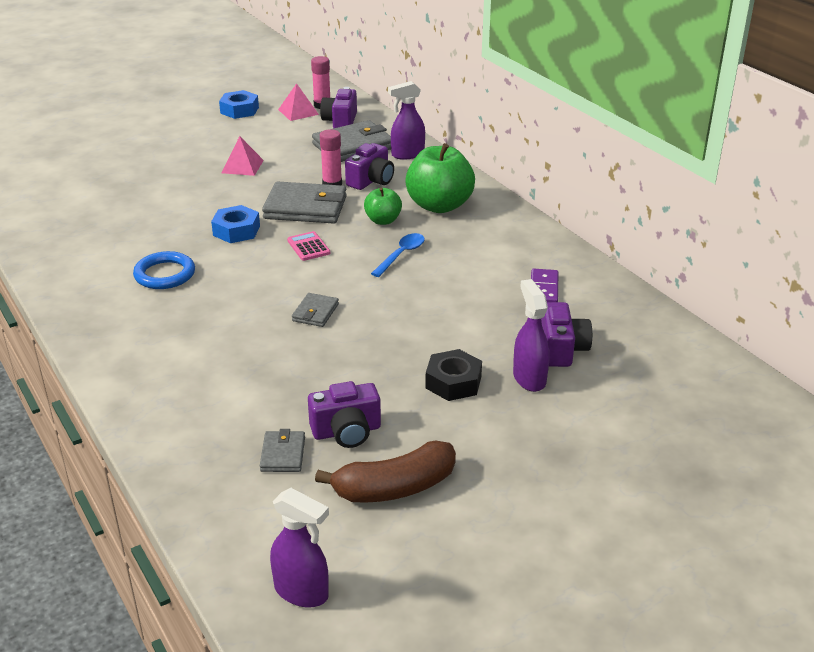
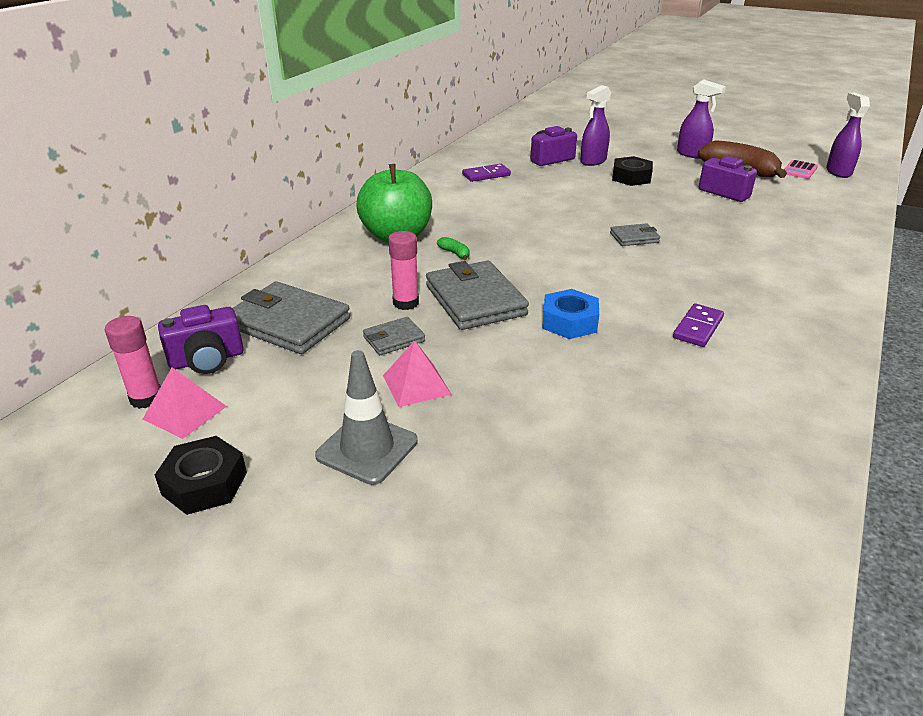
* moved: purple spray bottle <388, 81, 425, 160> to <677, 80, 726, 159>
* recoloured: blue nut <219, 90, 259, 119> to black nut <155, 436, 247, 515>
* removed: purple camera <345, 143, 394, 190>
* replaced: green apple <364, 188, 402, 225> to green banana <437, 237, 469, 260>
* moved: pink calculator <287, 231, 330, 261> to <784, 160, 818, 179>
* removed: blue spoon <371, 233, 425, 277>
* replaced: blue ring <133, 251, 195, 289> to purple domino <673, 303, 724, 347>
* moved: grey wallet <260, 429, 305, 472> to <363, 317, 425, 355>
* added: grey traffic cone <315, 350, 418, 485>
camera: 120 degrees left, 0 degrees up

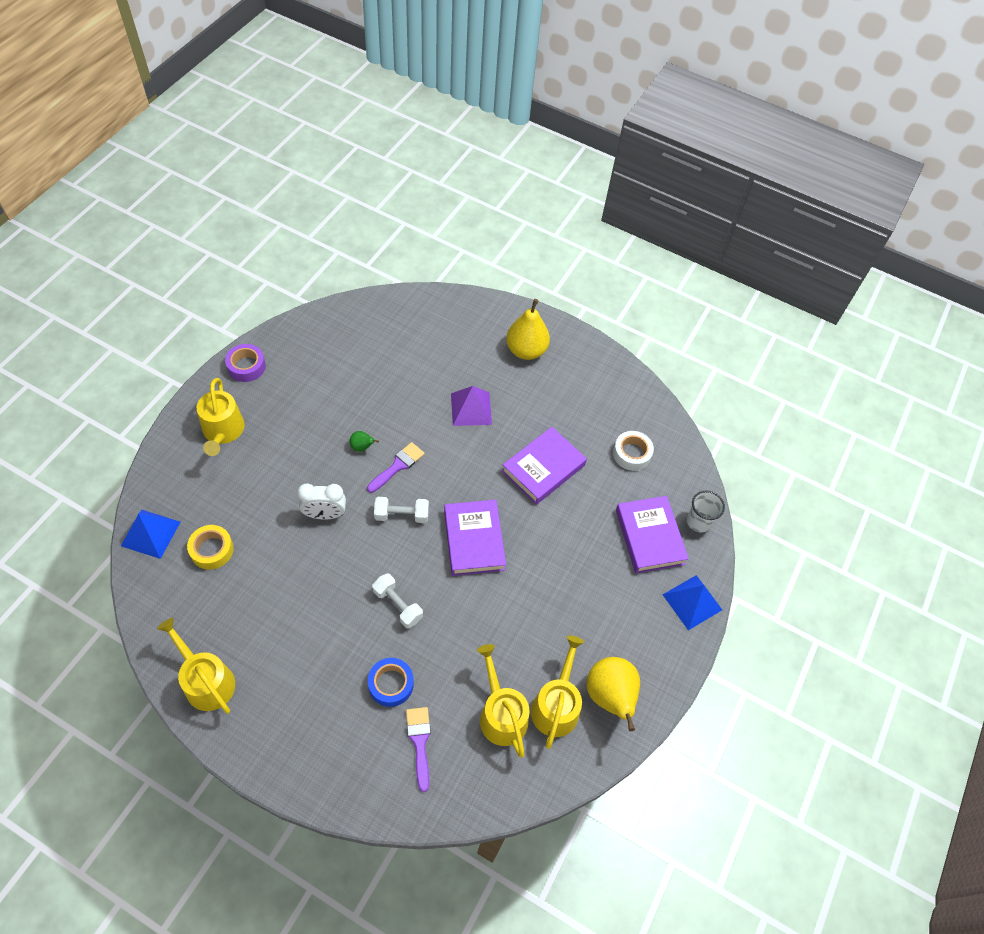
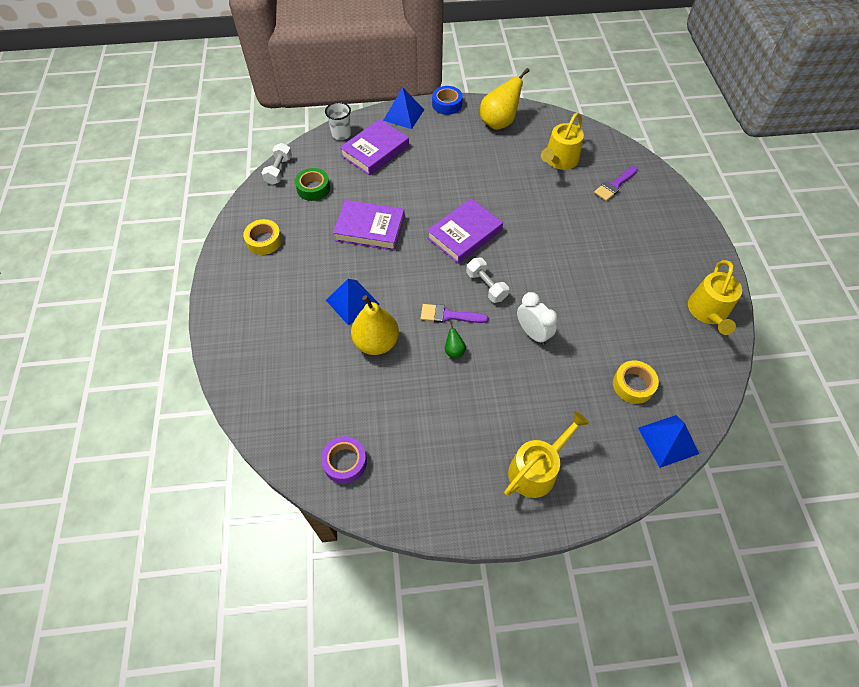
* moved: yellow pear <506, 299, 550, 360> to <351, 295, 399, 355>
* moved: purple tape <225, 344, 266, 382> to <321, 436, 367, 484>
* recoloured: purple pyramid <451, 386, 492, 426> to blue pyramid <326, 279, 380, 325>
* recoloured: white tape <613, 431, 654, 471> to green tape <295, 168, 330, 201>
* moved: white dumbbell <372, 573, 423, 628> to <262, 143, 292, 185>
* removed: yellow watering can <531, 636, 584, 749>
* moved: blue tape <368, 658, 414, 707> to <432, 86, 463, 115>
* added: yellow tape <243, 219, 282, 255>
camera: 120 degrees left, 0 degrees up

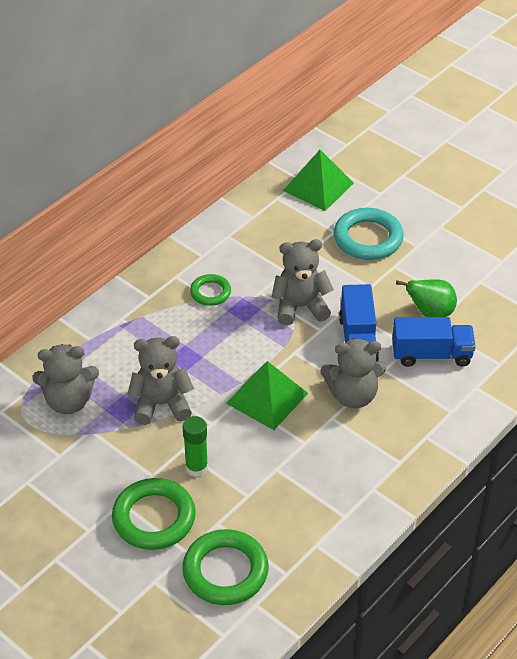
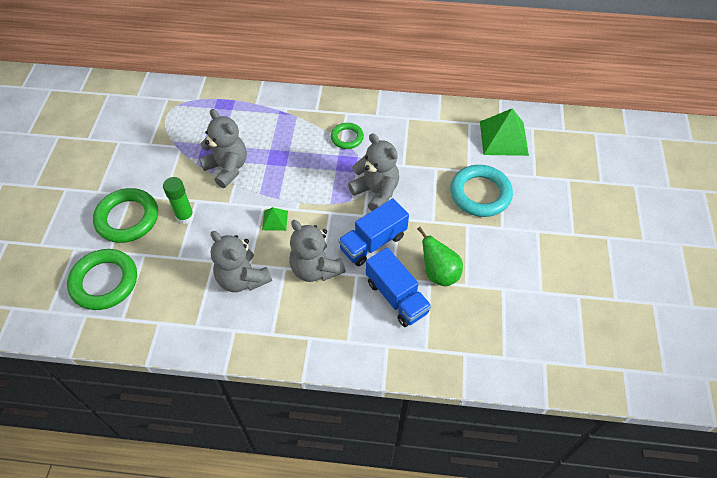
* moved: grey teddy bear <32, 344, 99, 414> to <211, 231, 272, 292>
* resized: green pyramid <226, 361, 308, 430> = <262, 207, 288, 231> x0.49
camera: 55 degrees right, 10 degrees up

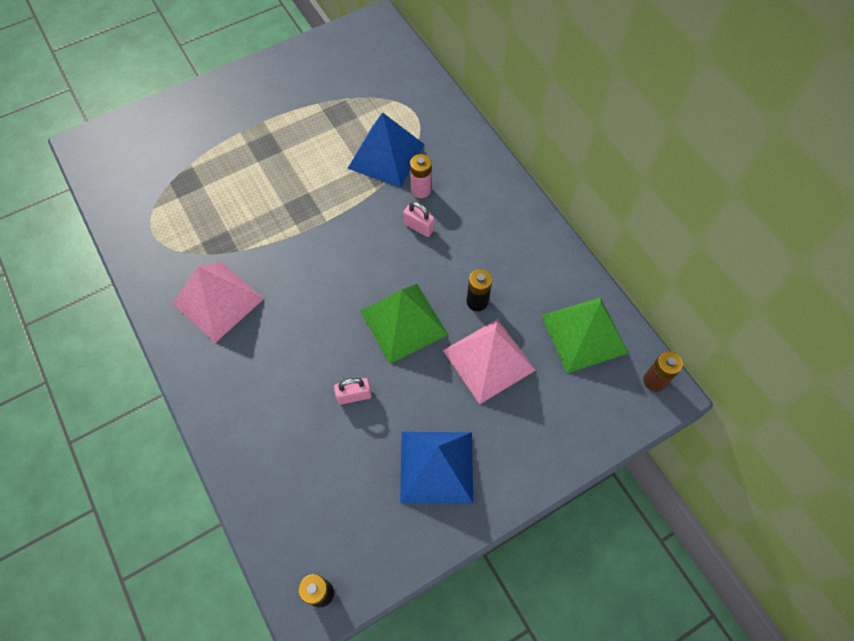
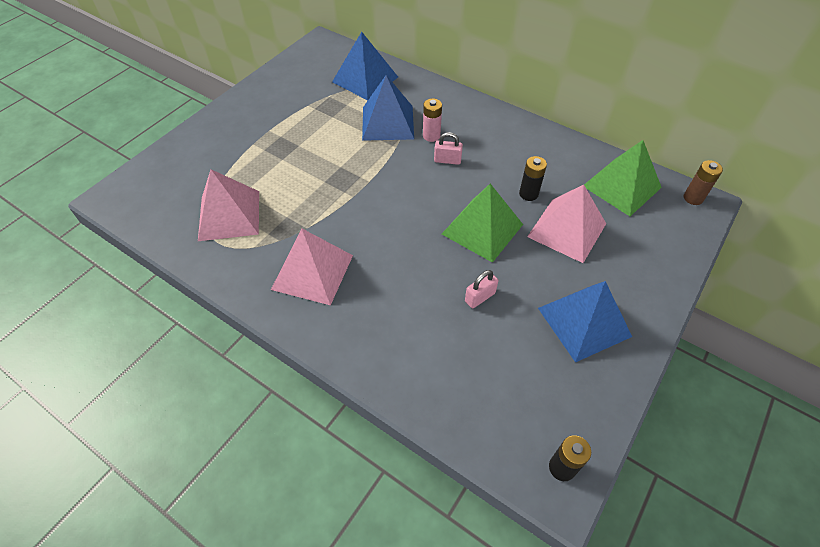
* added: blue pyramid <332, 32, 398, 100>
* added: pink pyramid <198, 169, 259, 241>
camera: 25 degrees left, 10 degrees down

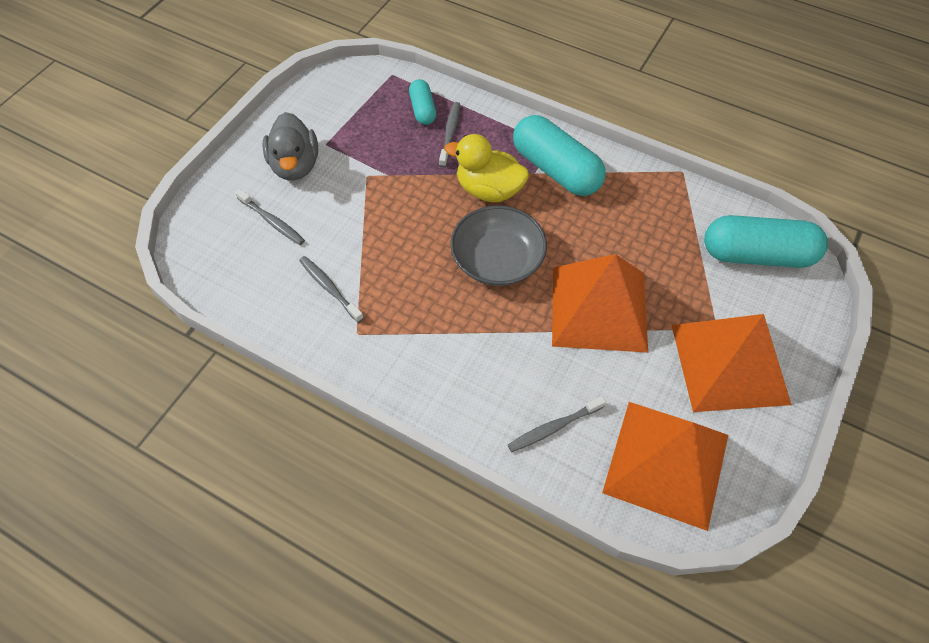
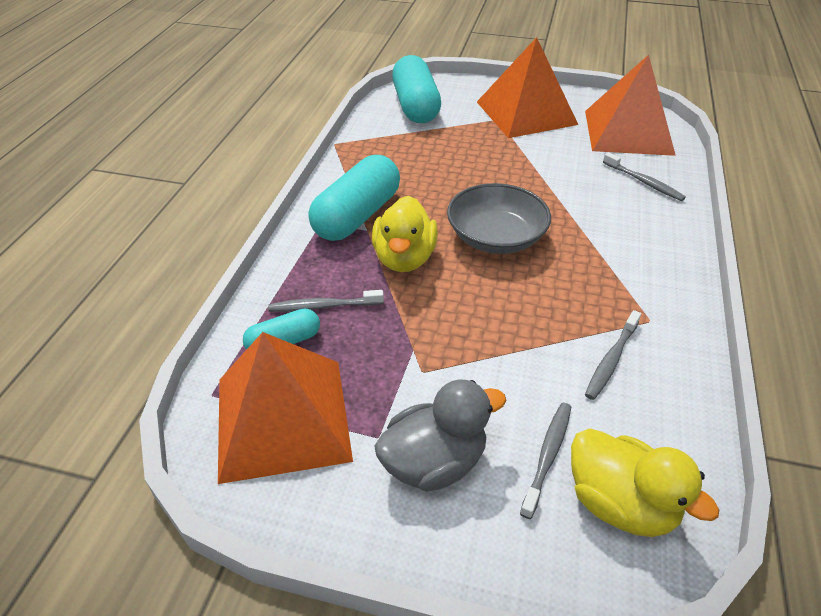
* moved: orange pyramid <552, 254, 648, 353> to <218, 332, 353, 484>
* added: yellow duck <571, 428, 719, 537>
camera: 105 degrees left, 15 degrees down

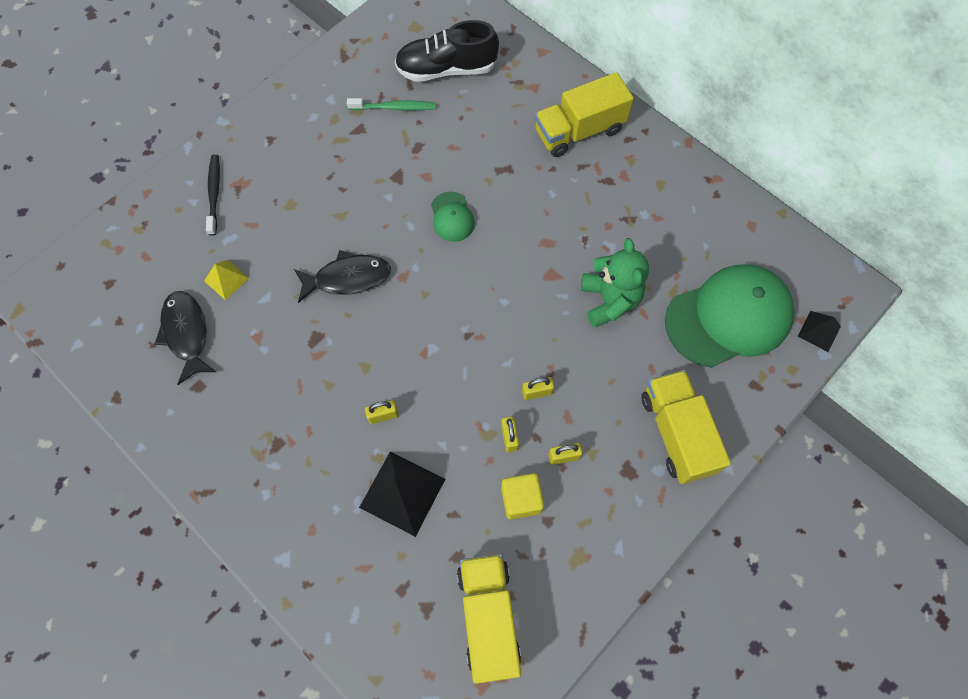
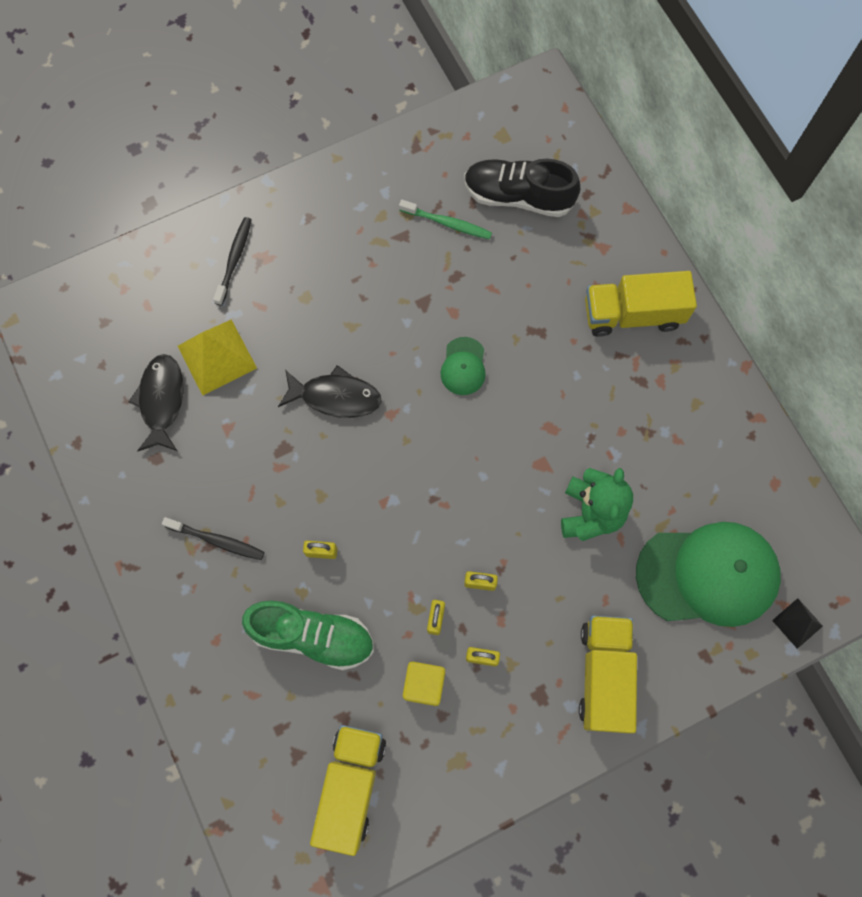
* resized: yellow pyramid <204, 260, 249, 300> = <178, 320, 257, 395> x1.80
* replaced: black pyramid <359, 451, 445, 537> to green shoe <242, 600, 374, 670>
* added: black toothbrush <162, 517, 265, 560>
camera: 20 degrees right, 5 degrees up

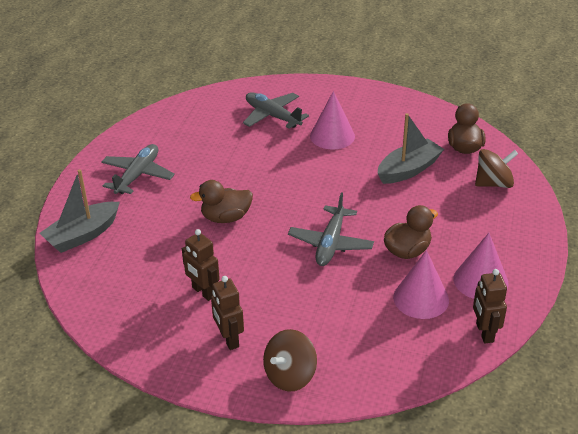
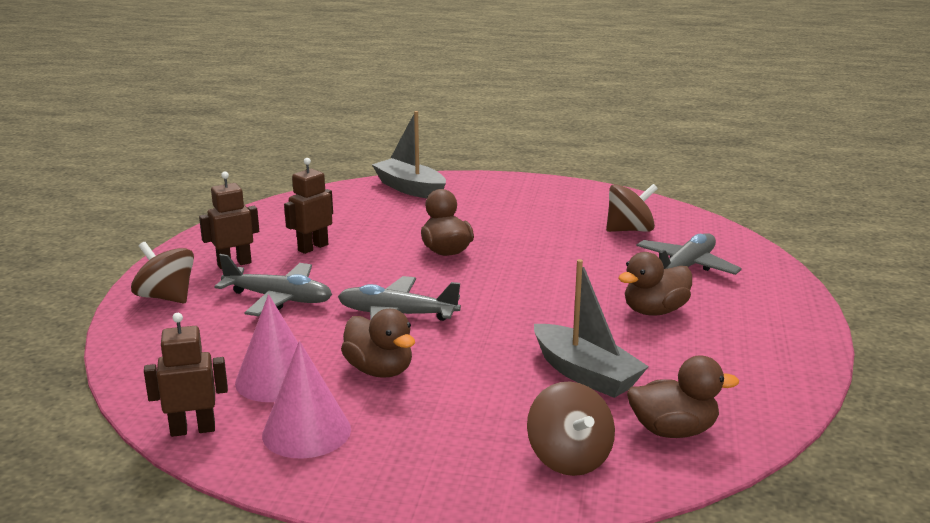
* replaced: pink cone <310, 91, 355, 150> to brown duck <619, 252, 692, 316>
* moved: grey plane <101, 144, 175, 194> to <214, 254, 332, 316>
* added: brown spinning top <606, 184, 658, 232>
camera: 85 degrees right, 15 degrees down

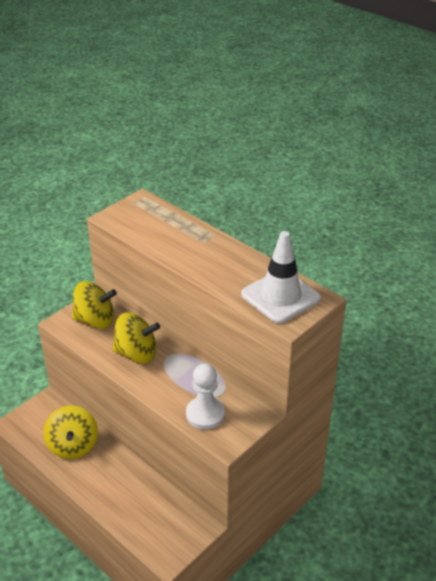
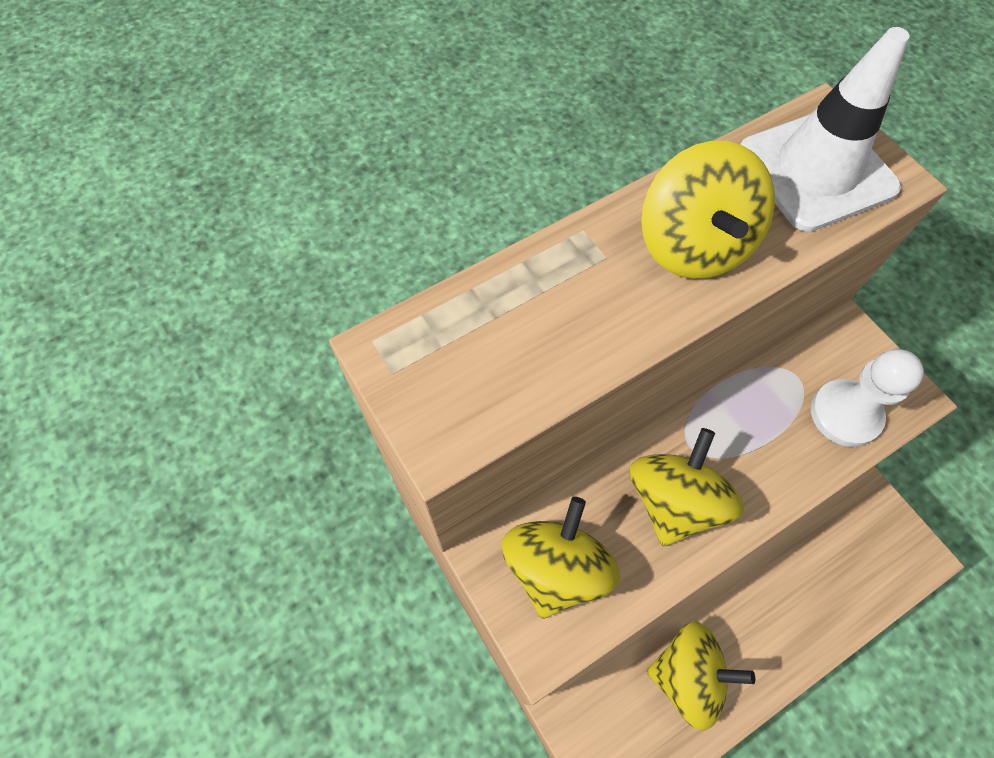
* added: yellow spinning top <641, 141, 775, 279>
camera: 75 degrees left, 25 degrees up

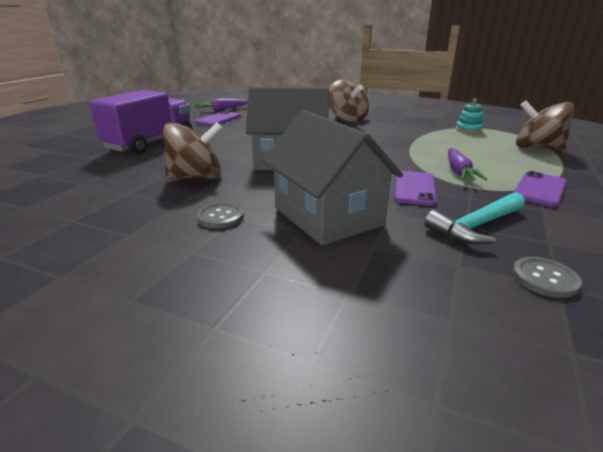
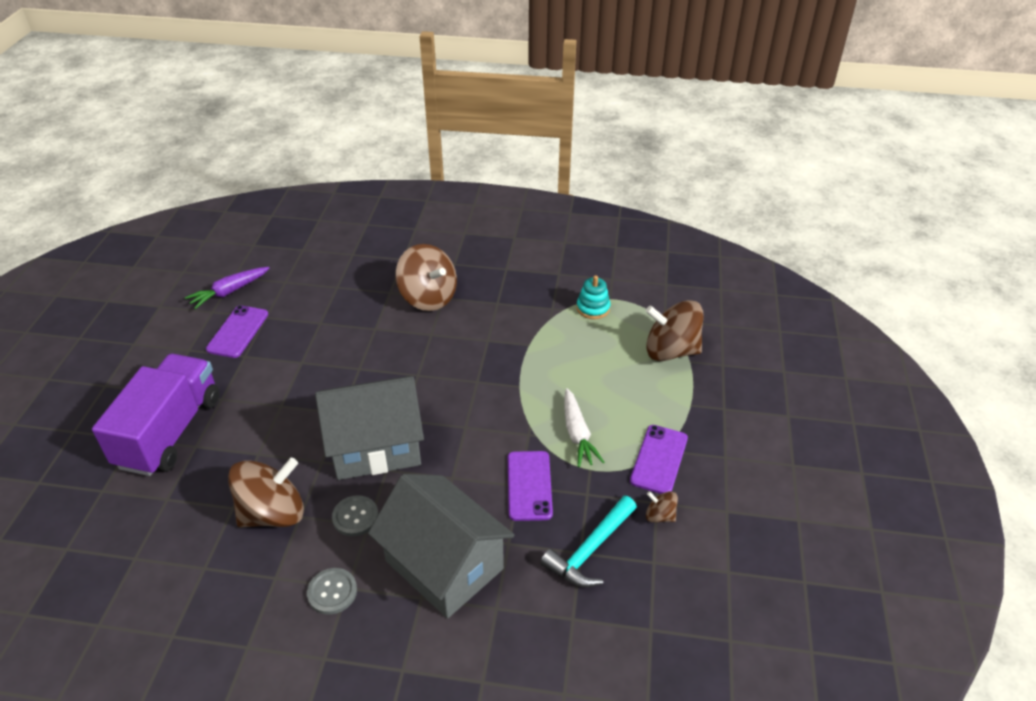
* recoloured: purple carrot <448, 148, 487, 180> to white carrot <565, 388, 604, 467>
* moved: grey button <512, 257, 582, 298> to <332, 495, 378, 536>
* added: brown spinning top <646, 491, 678, 523>
camera: 15 degrees left, 15 degrees up

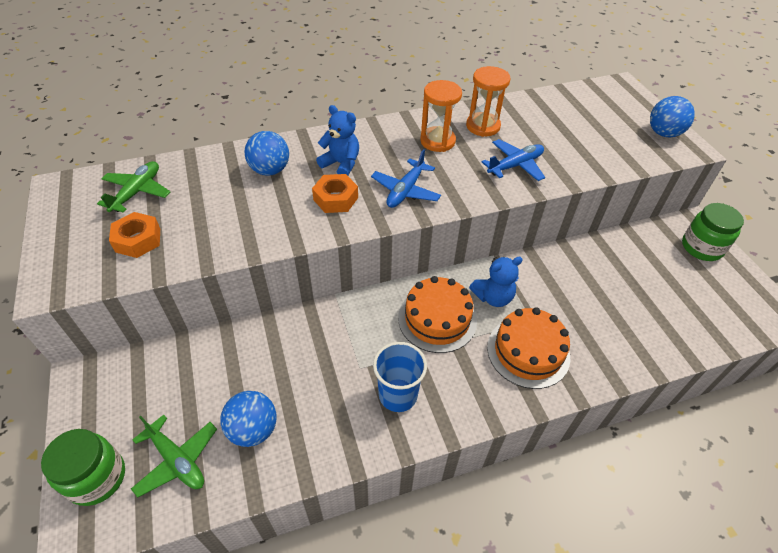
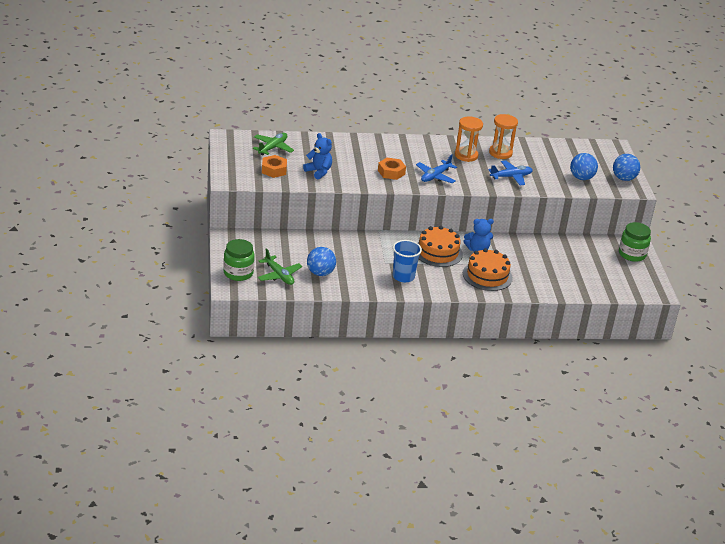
* moved: blue teddy bear <316, 105, 359, 176> to <303, 133, 332, 179>
* moved: blue ball <245, 131, 289, 176> to <570, 153, 598, 180>
camera: 10 degrees right, 15 degrees down

